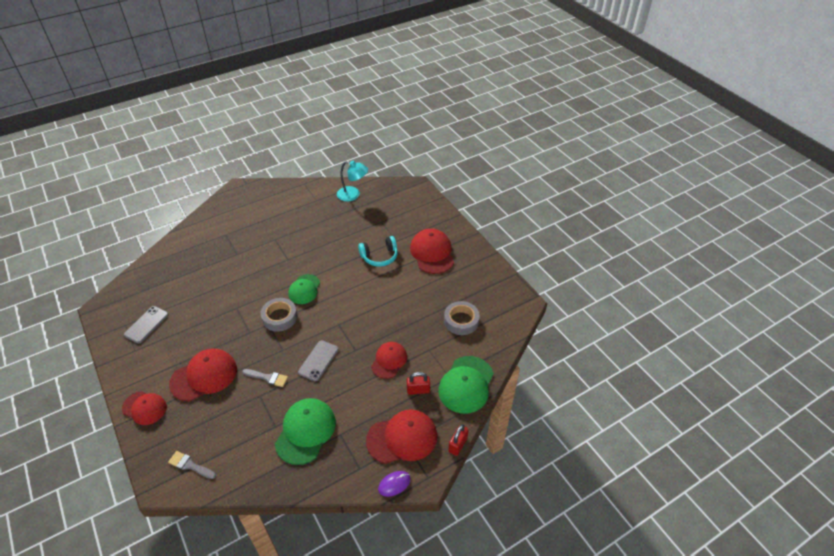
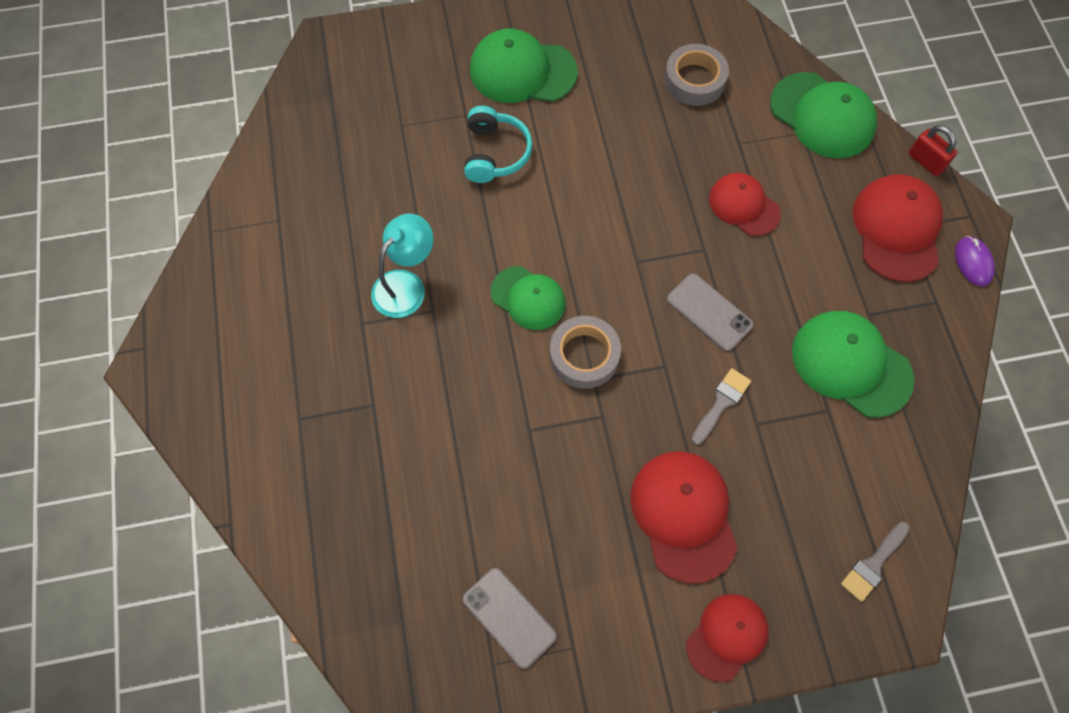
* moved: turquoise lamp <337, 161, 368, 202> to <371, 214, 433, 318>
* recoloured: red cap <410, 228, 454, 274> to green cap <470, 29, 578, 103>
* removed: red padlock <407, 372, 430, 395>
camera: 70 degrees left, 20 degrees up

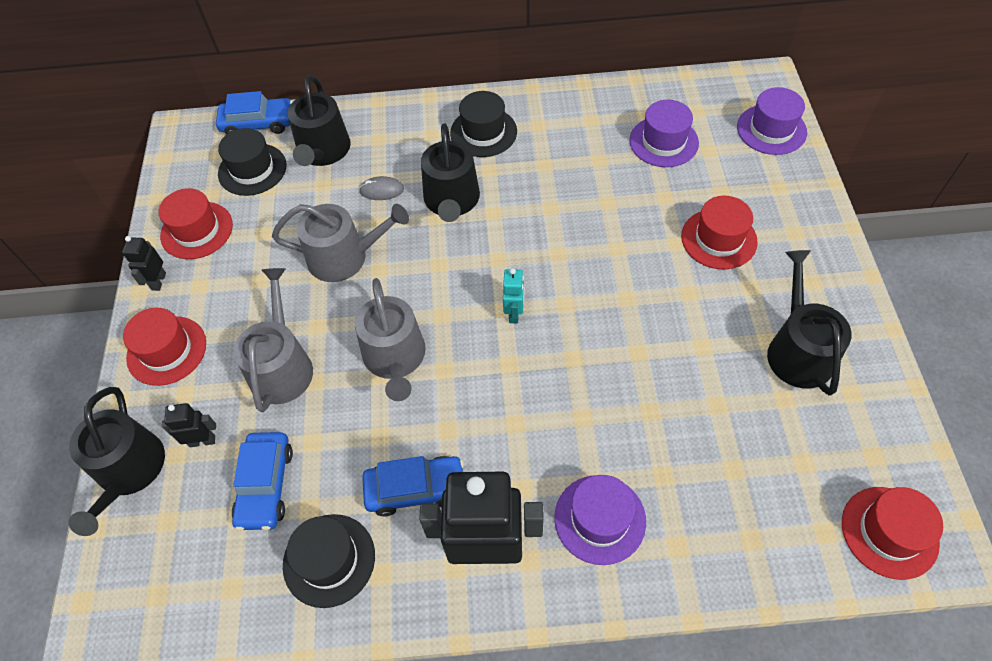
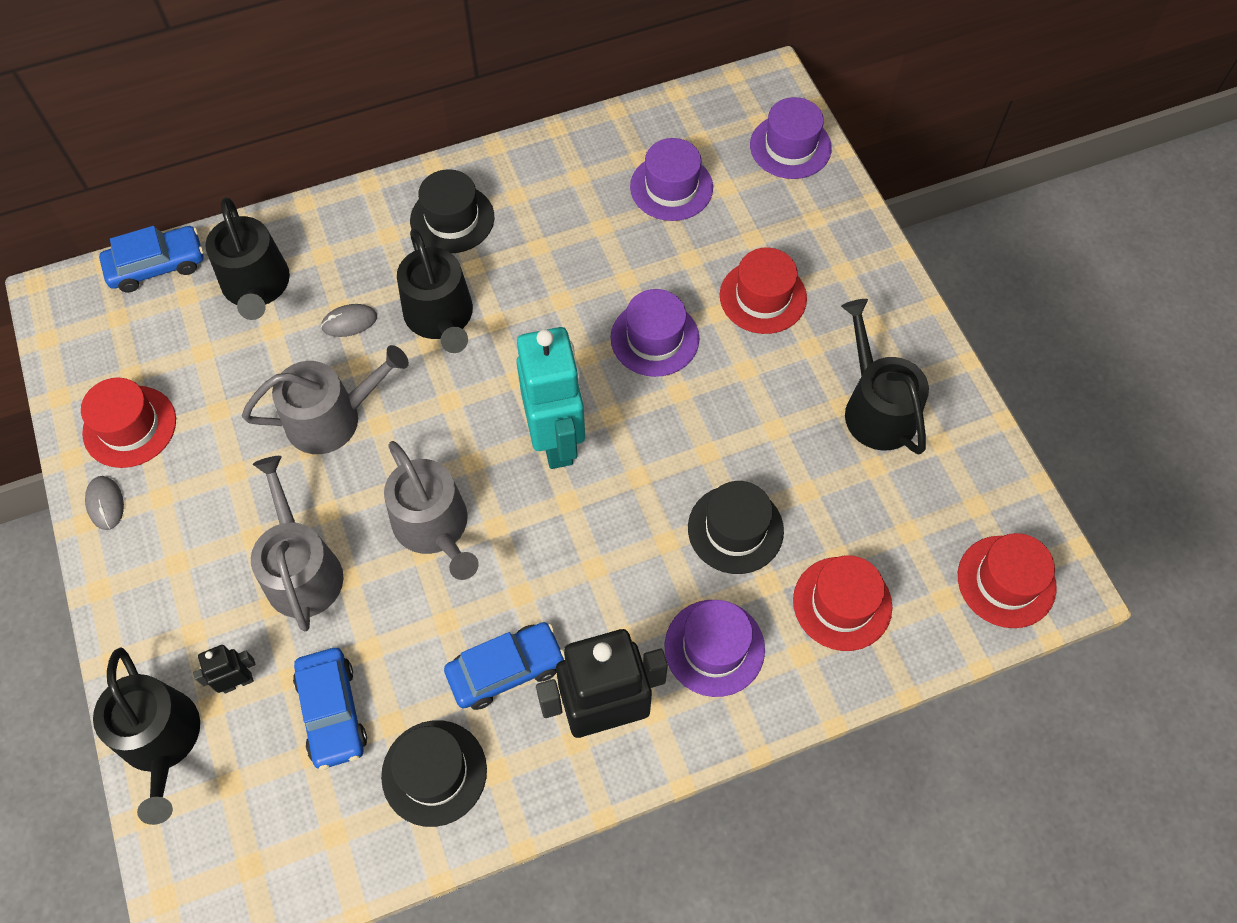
* moved: black hat <218, 128, 287, 196> to <688, 481, 784, 574>
* replaced: black robot <122, 236, 166, 291> to grey mouse <85, 476, 124, 530>
* resized: turquoise robot <503, 268, 525, 323> = <516, 327, 585, 469> x2.24
* moved: red hat <123, 308, 206, 386> to <793, 555, 892, 651>
* added: purple hat <611, 289, 699, 377>
camera: 20 degrees left, 5 degrees up

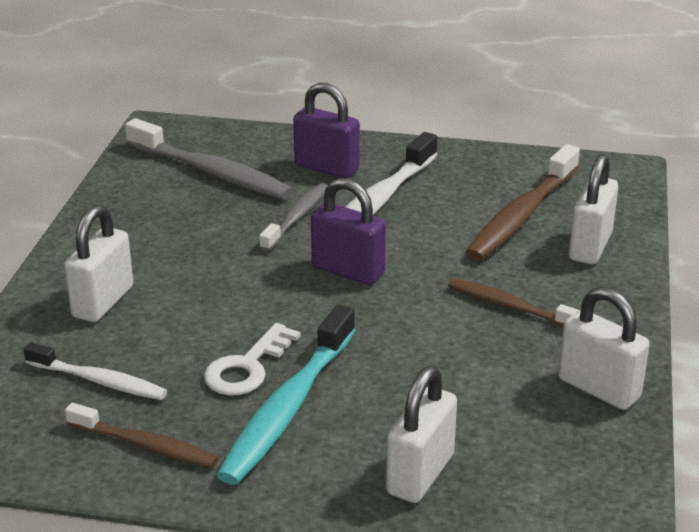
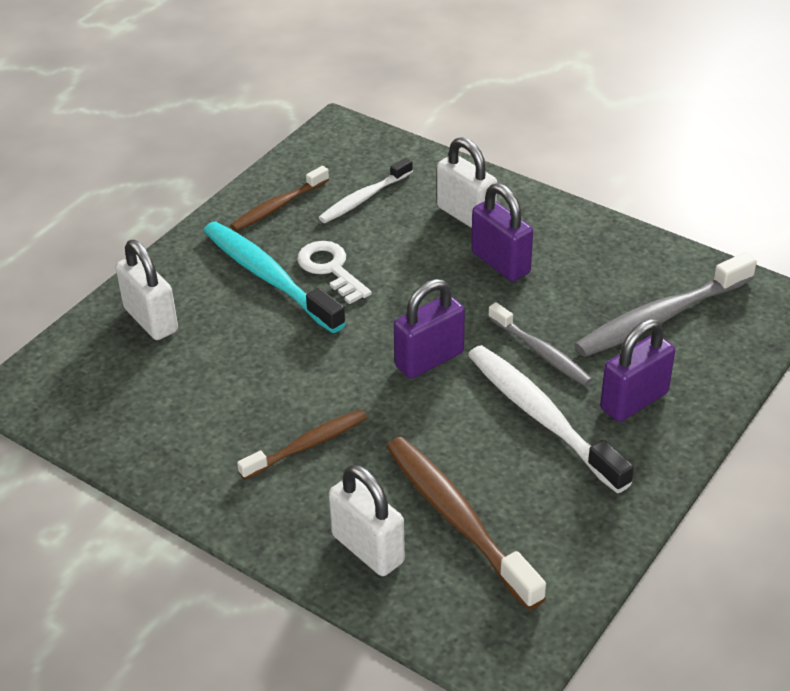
* removed: white padlock <558, 287, 650, 410>
* added: purple padlock <471, 183, 533, 281>
camera: 115 degrees right, 10 degrees up

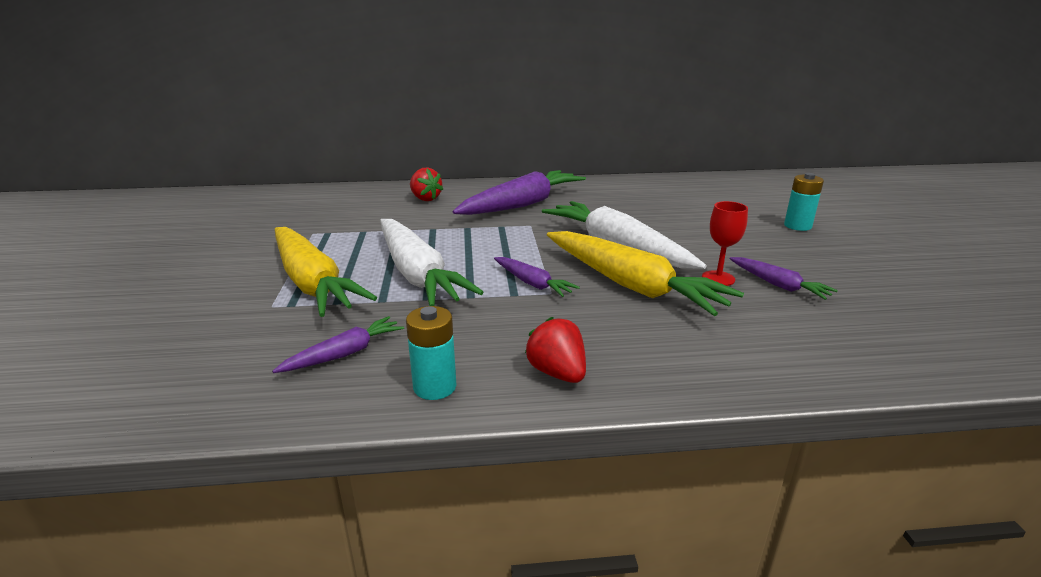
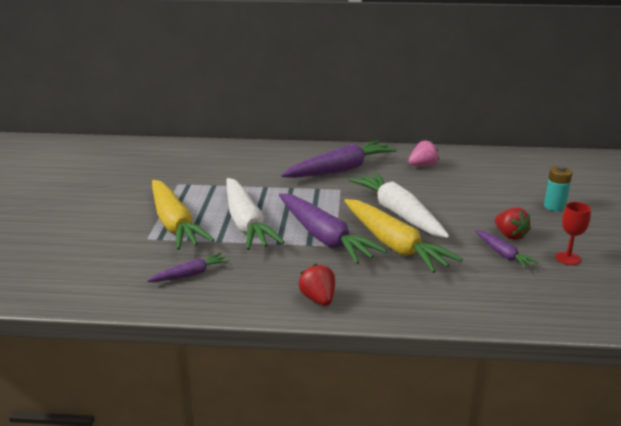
* moved: red strawberry <410, 168, 443, 201> to <495, 207, 531, 240>
* moved: red goblet <702, 201, 748, 286> to <555, 202, 591, 265>
* resized: purple carrot <494, 257, 580, 297> = <279, 193, 387, 264> x2.06
* removed: turquoise battery <406, 306, 456, 400>
* added: pink strawberry <408, 141, 439, 167>
camera: 10 degrees right, 0 degrees up

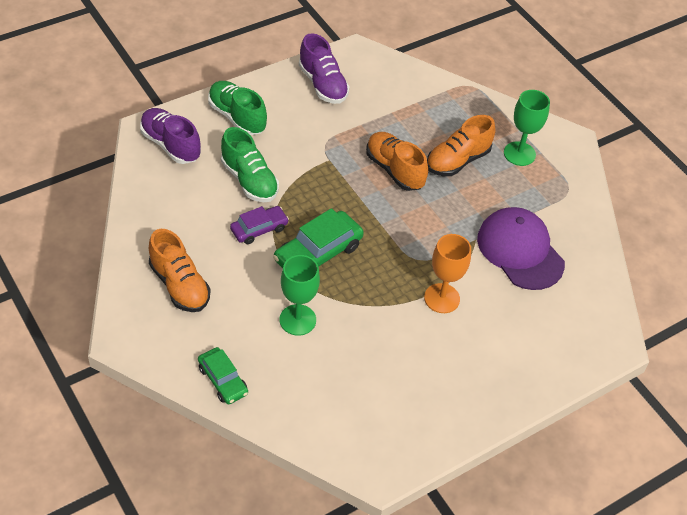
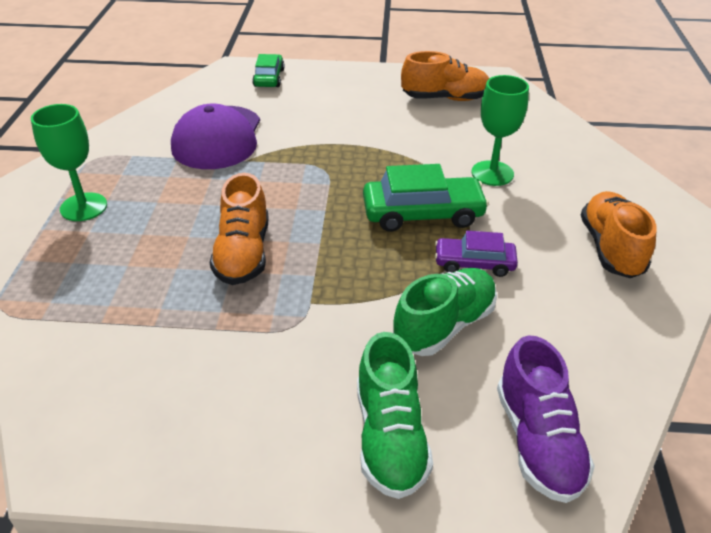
* removed: purple shoe <299, 33, 350, 104>
* moved: orange shoe <427, 115, 496, 176> to <401, 51, 489, 101>
* turned: green shoe <221, 127, 279, 202> = <393, 268, 497, 356> 45 degrees clockwise
* removed: orange goblet <424, 234, 471, 313>
* moved: green car <198, 347, 248, 404> to <252, 54, 284, 87>
camera: 140 degrees left, 10 degrees down

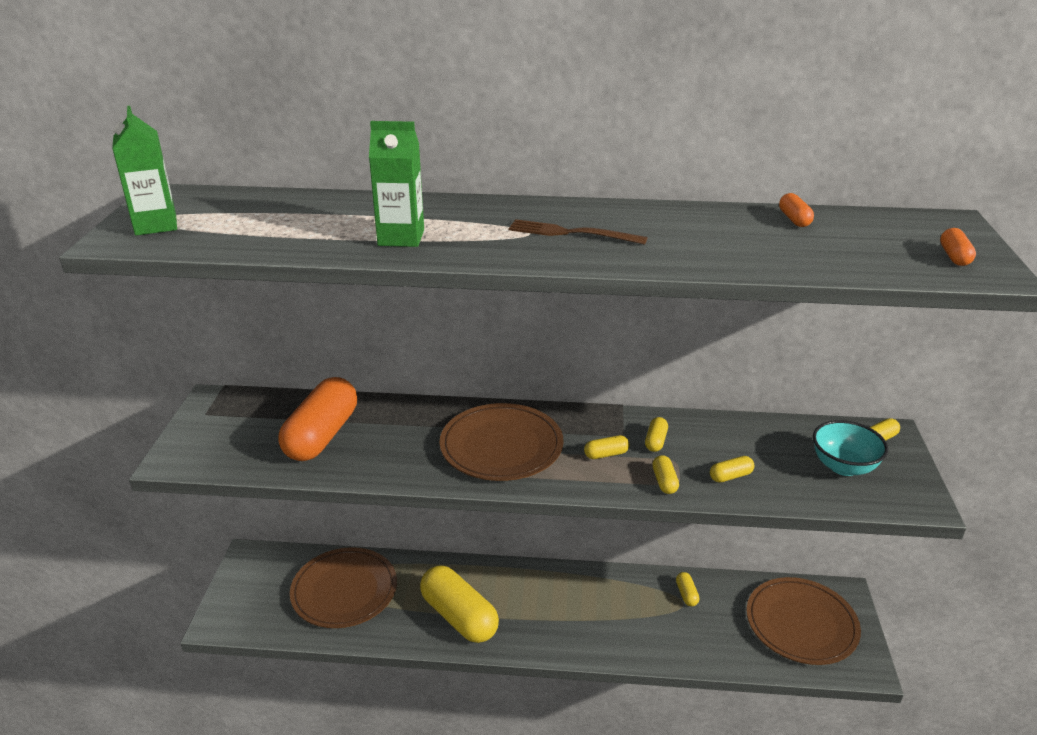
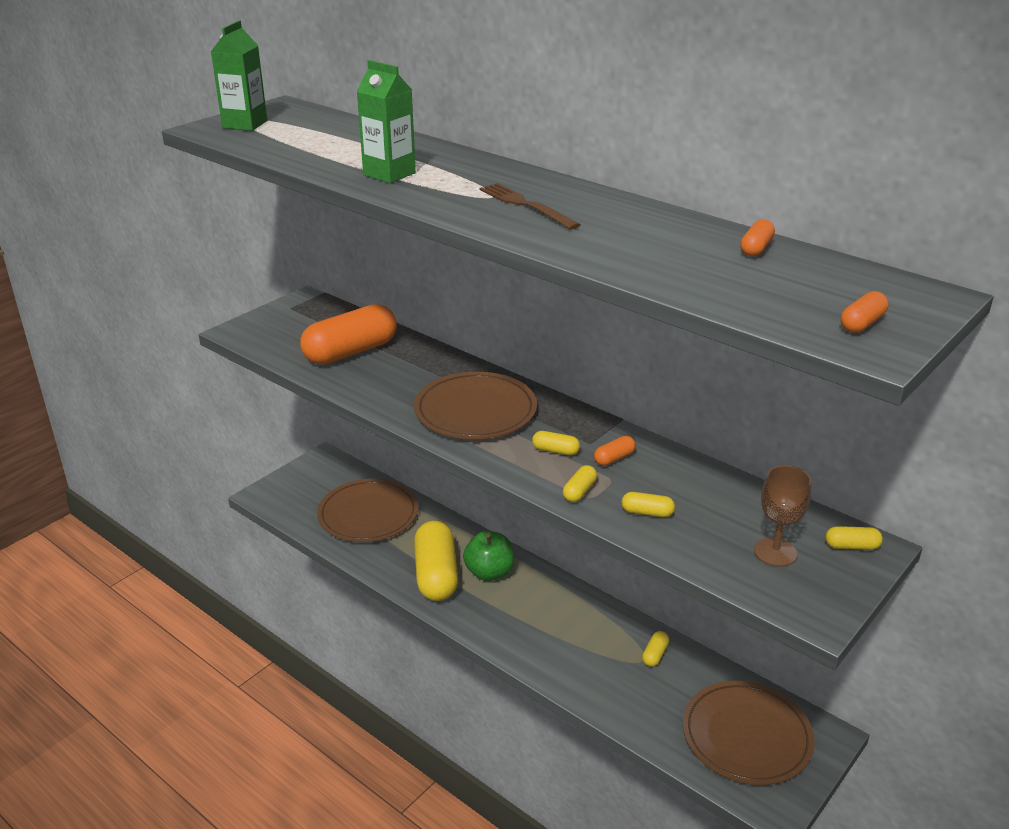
* recoloured: yellow capsule <645, 417, 668, 452> to orange capsule <594, 436, 636, 466>
* replaced: turquoise bowl <813, 420, 888, 476> to brown goblet <754, 465, 811, 567>
* added: green apple <463, 531, 514, 581>
camera: 35 degrees right, 0 degrees up

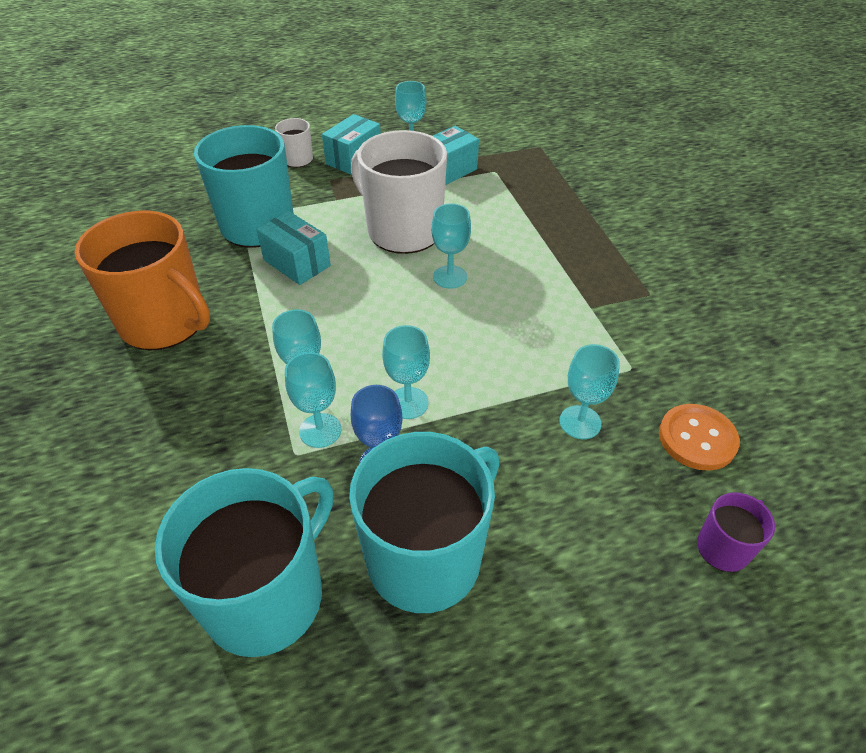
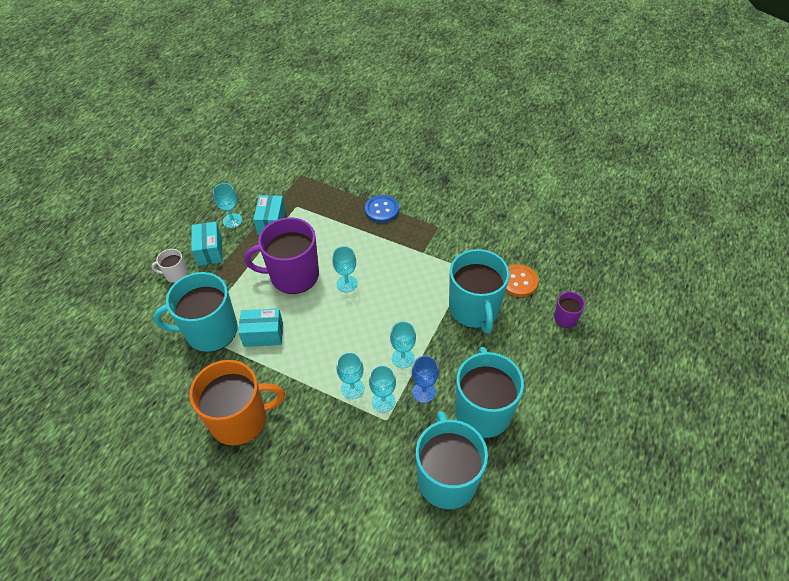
* recoloured: white mug <351, 130, 447, 254> to purple mug <245, 218, 319, 294>
* replaced: turquoise goblet <560, 344, 620, 439> to turquoise mug <449, 249, 510, 333>
* added: blue button <365, 195, 399, 223>
camera: 45 degrees left, 5 degrees up

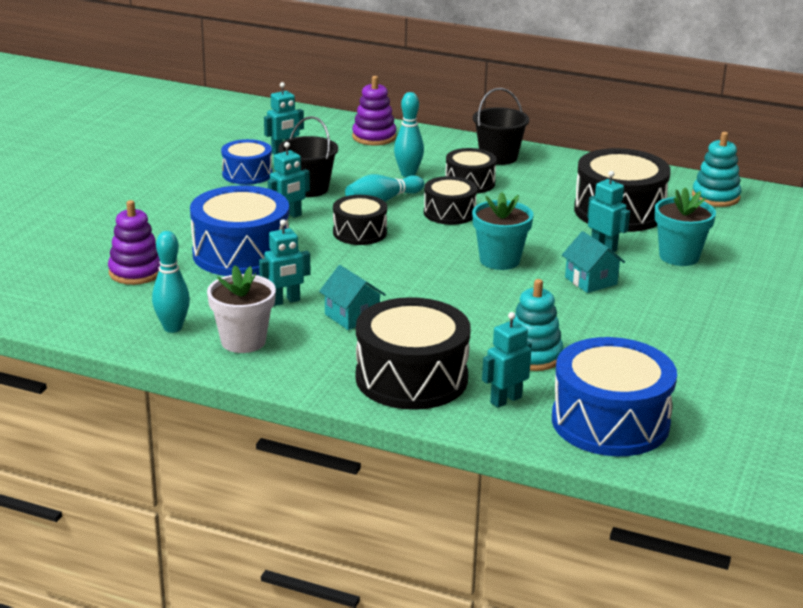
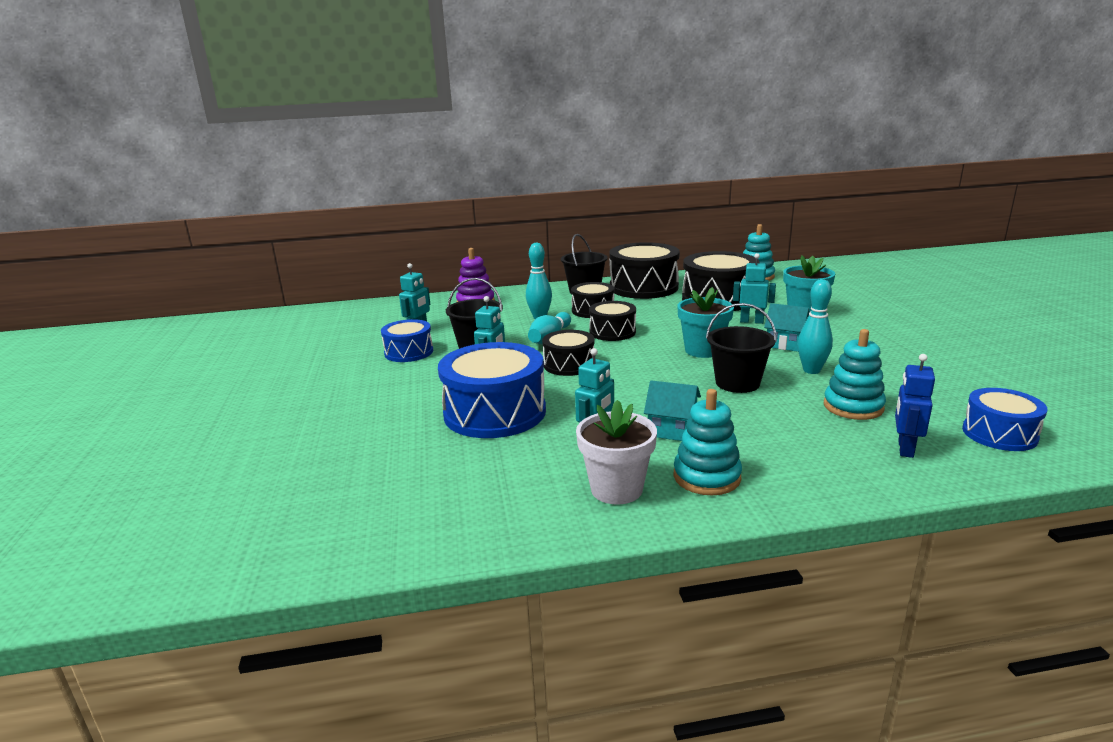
* removed: purple stacking toy <108, 200, 160, 285>
* moved: turquoise bowling pin <152, 231, 190, 333> to <798, 279, 833, 374>
* moved: black drum <356, 297, 471, 410> to <609, 242, 680, 299>
* recoloured: turquoise robot <482, 312, 532, 408> to blue robot <895, 354, 935, 458>
* resized: blue drum <552, 337, 677, 456> = <962, 388, 1047, 451> x0.58
* added: black bucket <706, 303, 777, 393>
* added: turquoise stacking toy <673, 389, 742, 495>
camera: 30 degrees left, 5 degrees down

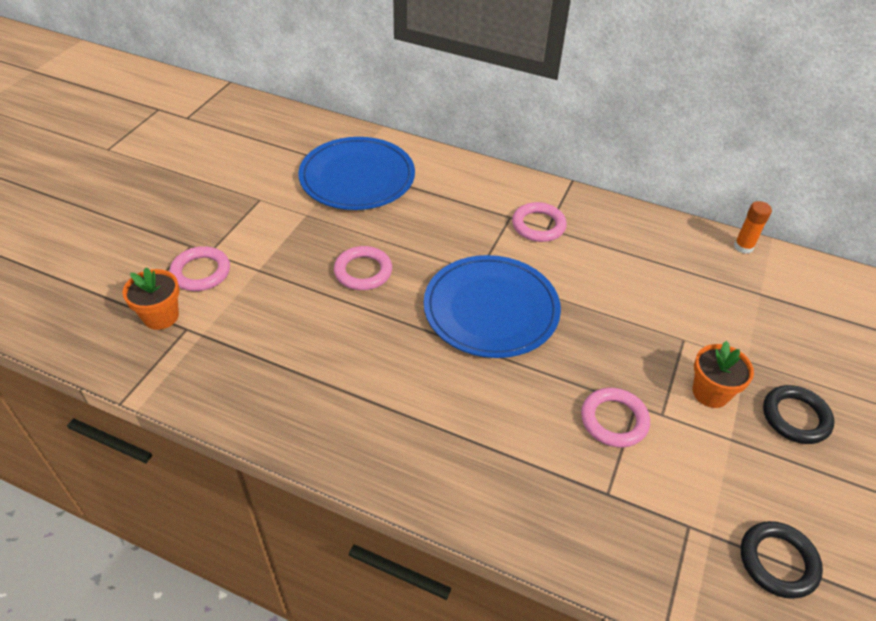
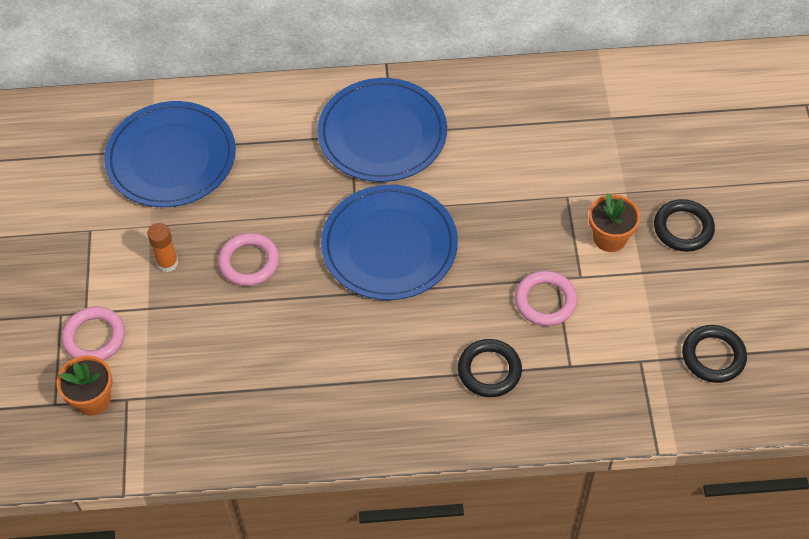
* moved: orange glue stick <734, 201, 772, 254> to <147, 223, 178, 272>
* replaced: pink ring <512, 202, 567, 242> to blue plate <317, 78, 447, 182>
* added: black ring <458, 339, 522, 397>
camera: 25 degrees left, 10 degrees up

